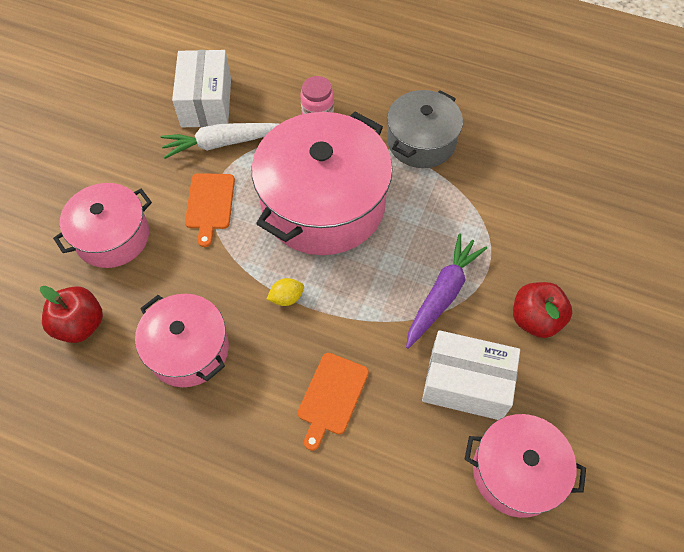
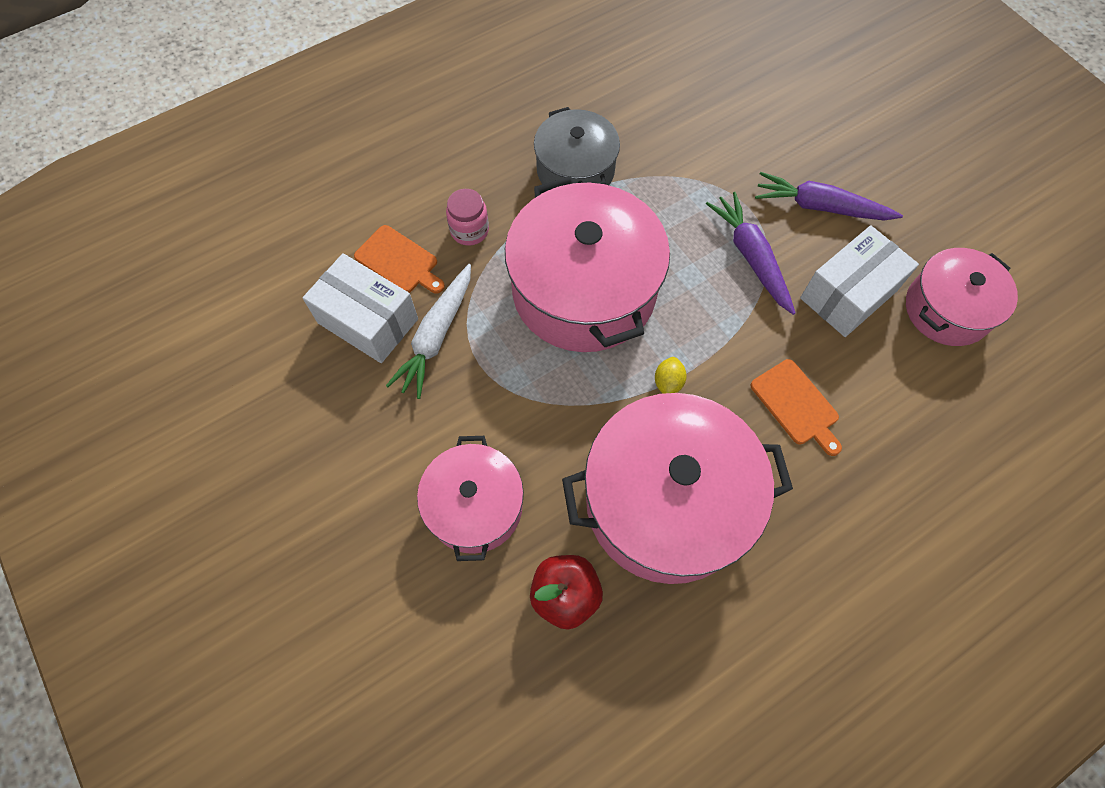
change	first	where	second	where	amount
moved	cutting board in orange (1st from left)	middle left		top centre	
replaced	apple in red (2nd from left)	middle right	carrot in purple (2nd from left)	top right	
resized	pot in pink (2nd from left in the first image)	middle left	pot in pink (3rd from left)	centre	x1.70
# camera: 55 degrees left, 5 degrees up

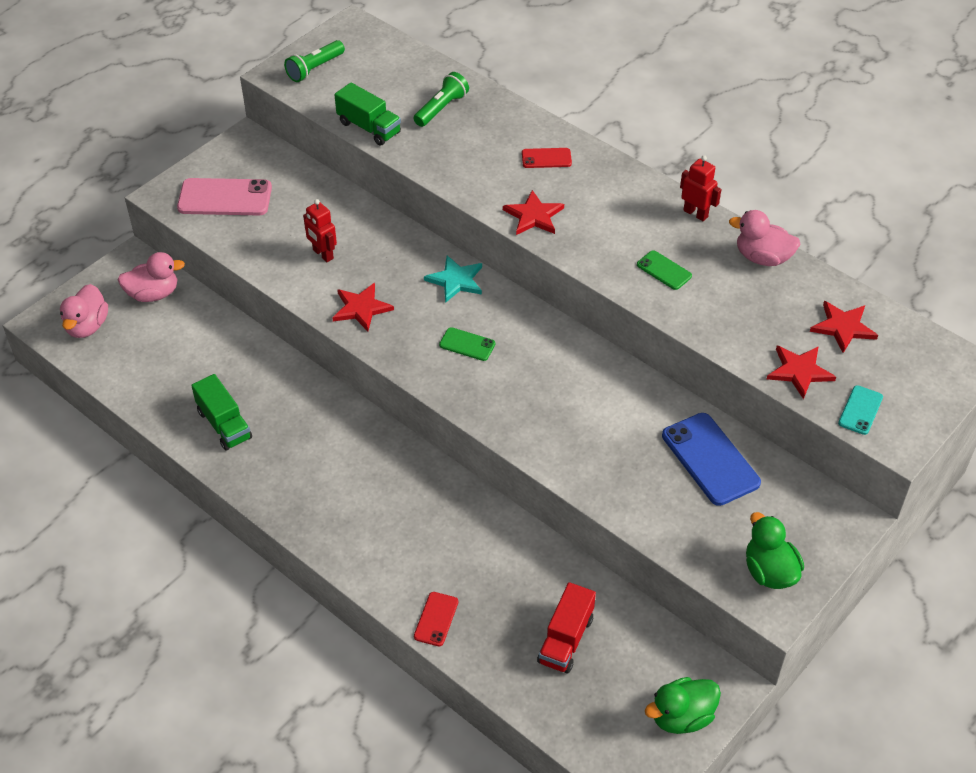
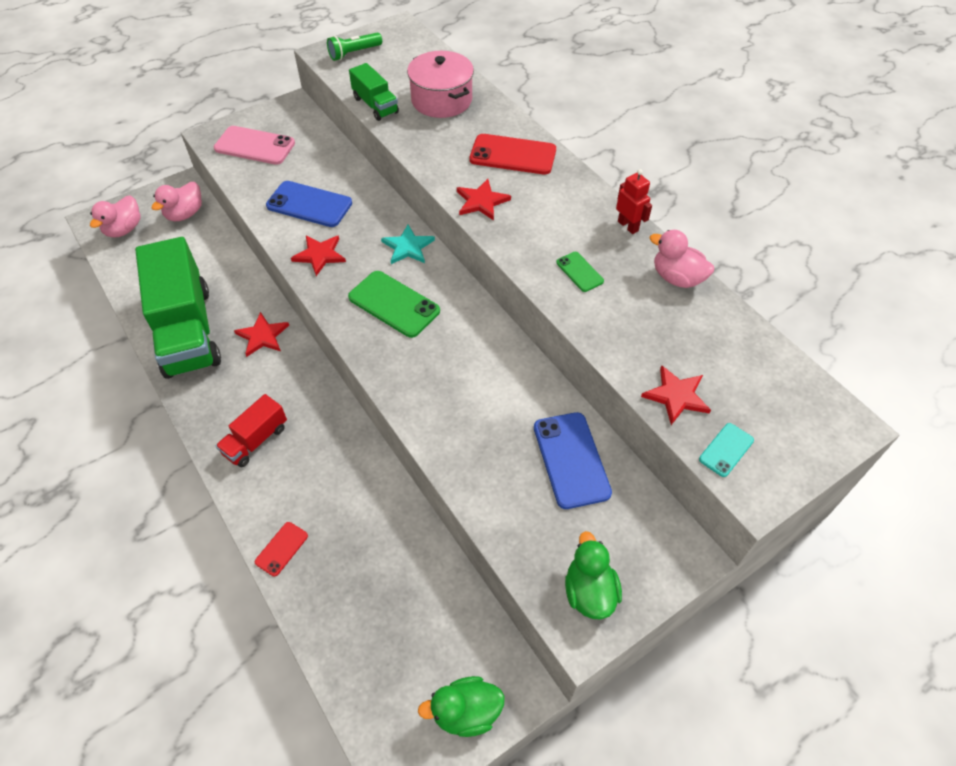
change	first	where	second	where	amount
moved	truck in red	bottom centre		middle left	
moved	star in red (4th from left in the first image)	middle right	star in red (1st from left)	middle left	
replaced	robot in red (1st from left)	top left	phone in blue (1st from left)	top left	
replaced	flashlight in green (2nd from left)	top centre	pot in pink	top centre	
turned	duck in pink (2nd from left)	middle left		top left	120 degrees clockwise
resized	truck in green (1st from left)	middle left		middle left	x2.10
resized	phone in green (1st from left)	centre		centre	x1.89
resized	phone in red (2nd from left)	top centre		top centre	x1.89
# camera: 15 degrees right, 5 degrees up

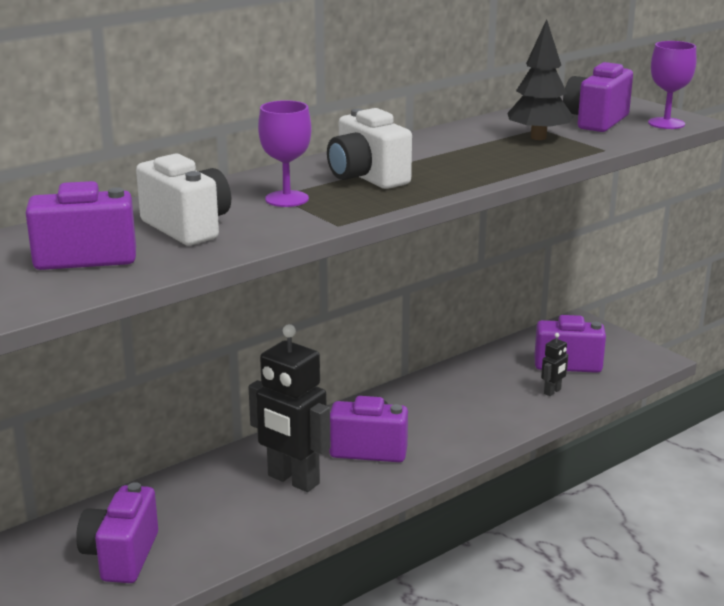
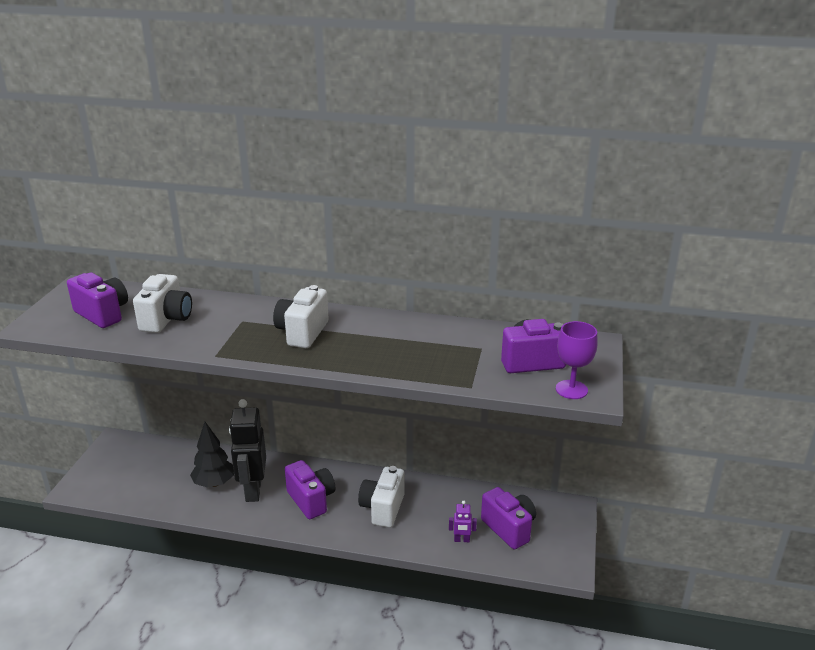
change	first	where	second	where	amount
removed	camera in purple (2nd from left)	bottom left			
removed	goblet in purple (1st from left)	top centre			
added			camera in white (3rd from left)	bottom centre	
moved	tree in black	top right		bottom left	
recoloured	robot in black (2nd from left)	middle right	robot in purple	bottom centre	
# camera: 50 degrees right, 5 degrees up

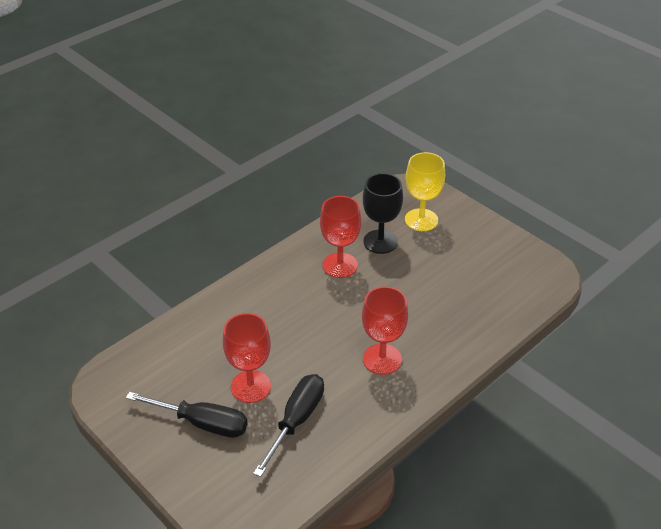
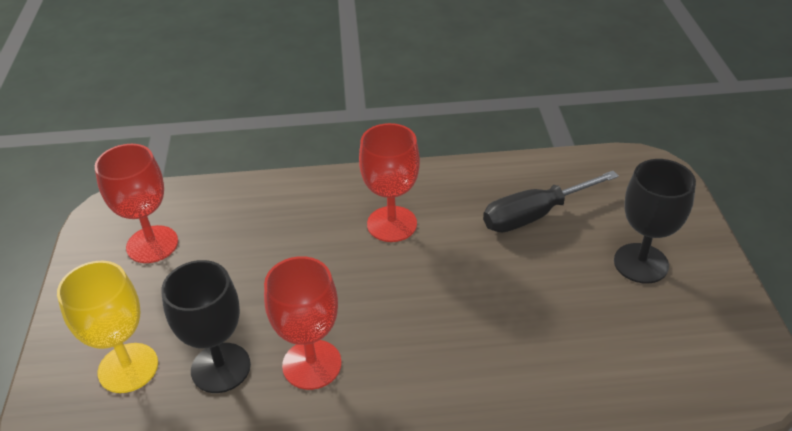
change	first	where	second	where	amount
moved	goblet in red (1st from left)	bottom centre		middle left	
replaced	screwdriver in black (1st from left)	bottom left	goblet in black (2nd from left)	middle right	
# camera: 140 degrees left, 0 degrees up

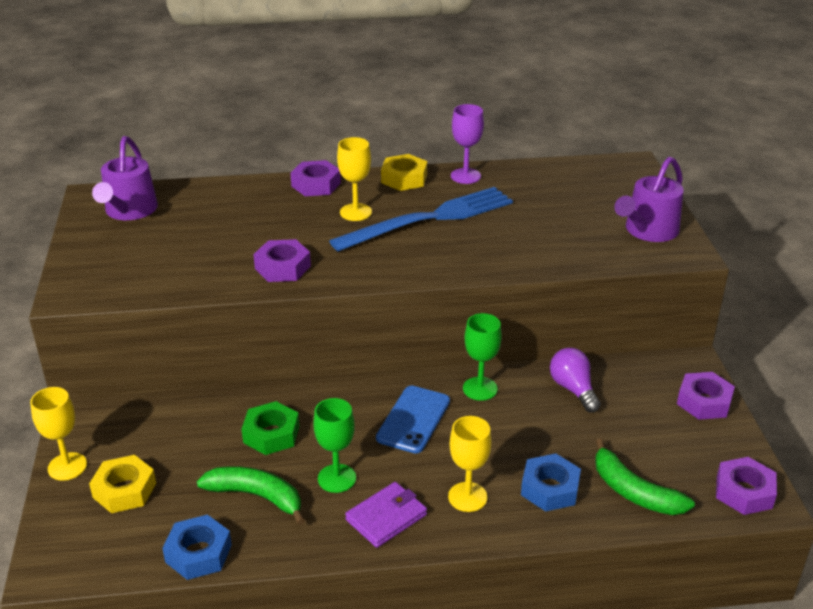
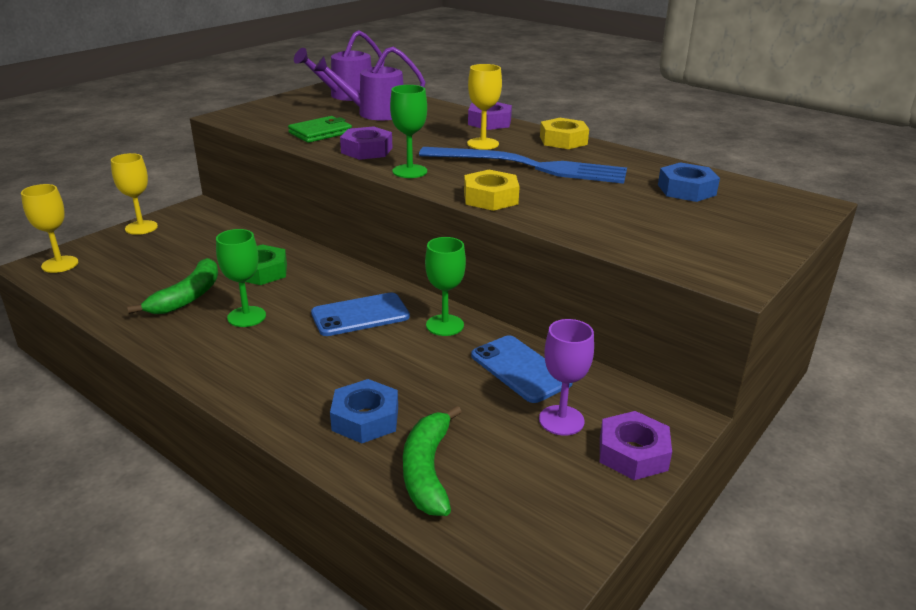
change	first	where	second	where	amount
removed	wallet in purple	bottom centre			
removed	nut in purple (4th from left)	bottom right			
added			wallet in green	top centre	
added			goblet in green (2nd from left)	top centre	
moved	nut in yellow (1st from left)	bottom left		top centre	
moved	nut in blue (1st from left in the first image)	bottom left	nut in blue (2nd from left)	top right	
moved	goblet in yellow (3rd from left in the first image)	bottom centre	goblet in yellow (1st from left)	middle left	
moved	goblet in purple	top centre		centre	
moved	watering can in purple (2nd from left)	top right		top centre	
replaced	light bulb in purple	middle right	phone in blue (2nd from left)	centre	
turned	banana in green (1st from left)	bottom left		middle left	45 degrees clockwise
# camera: 45 degrees right, 5 degrees down

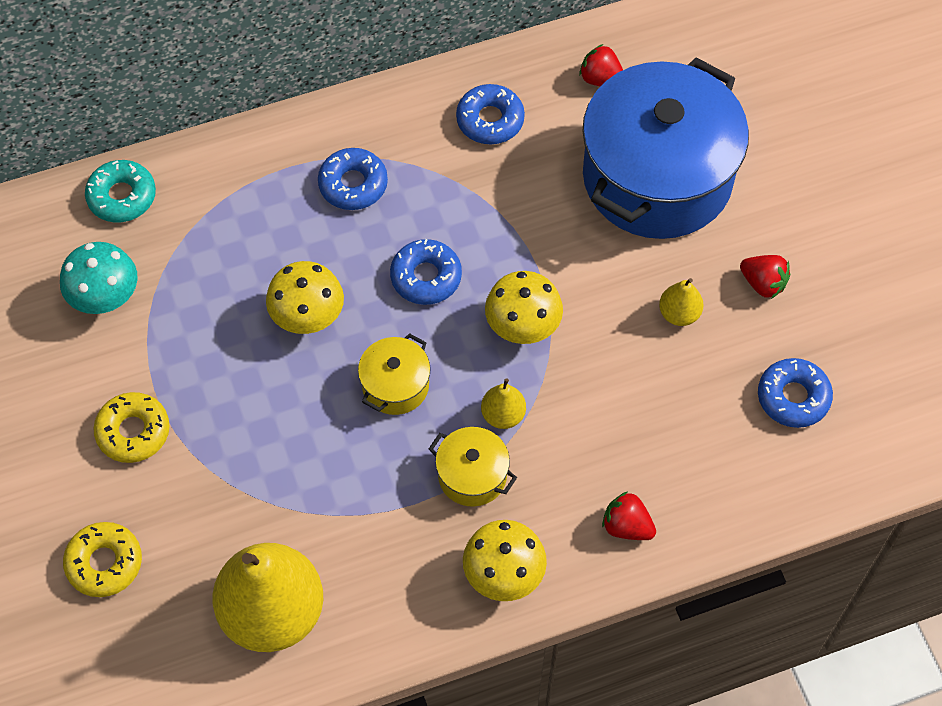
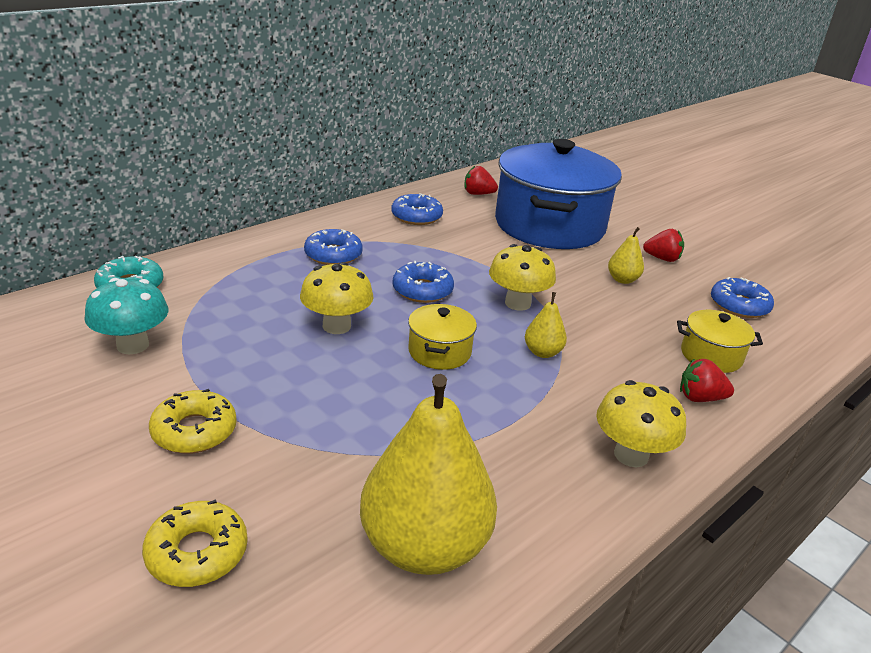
change	first	where	second	where	amount
moved	pot in yellow (2nd from left)	centre		middle right	
# camera: 25 degrees left, 30 degrees down

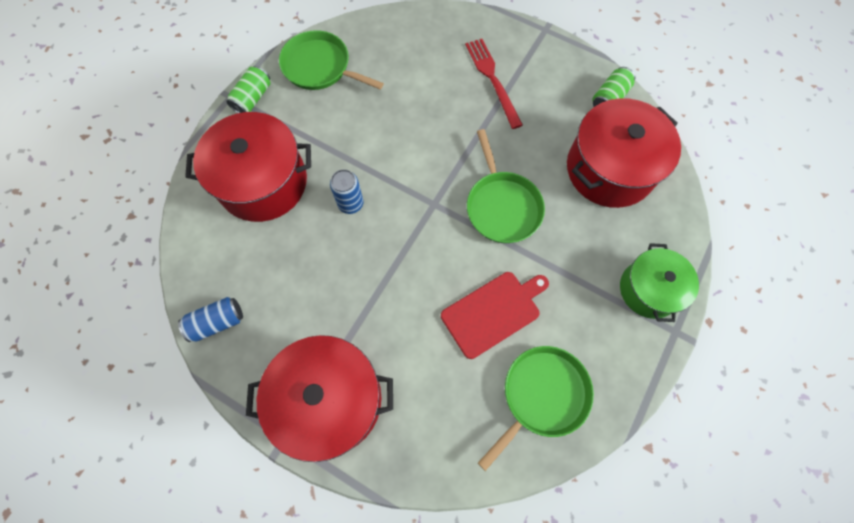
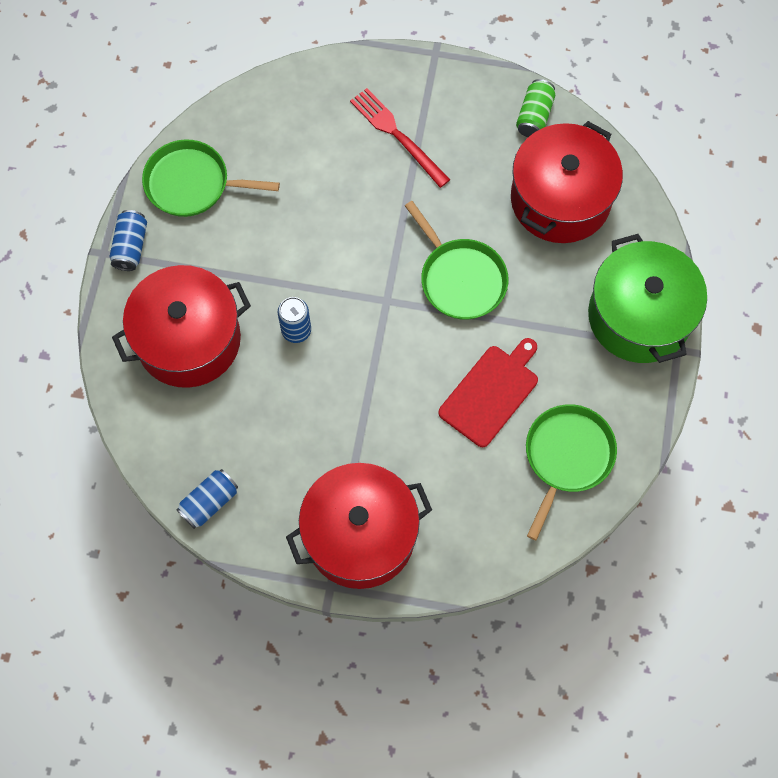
change	first	where	second	where	amount
recoloured	can in green (1st from left)	top left	can in blue (1st from left)	top left	
resized	pot in green	middle right		middle right	x1.60
# camera: 20 degrees left, 0 degrees up

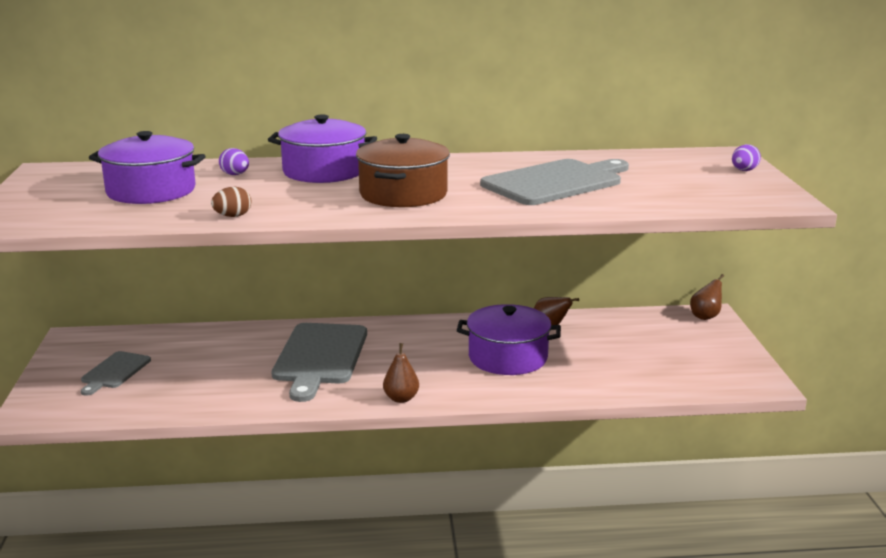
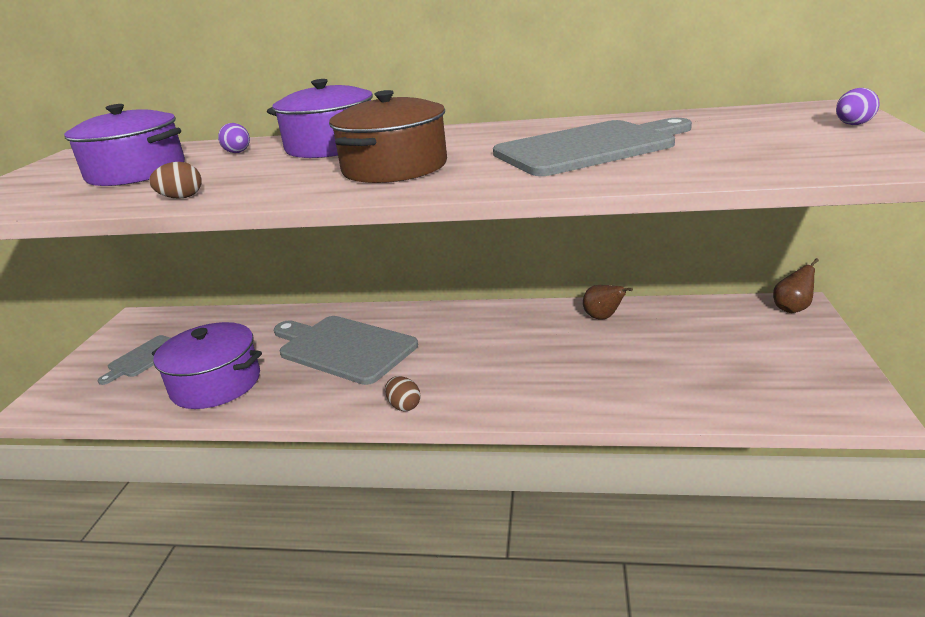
change	first	where	second	where	amount
moved	pot in purple (3rd from left in the first image)	centre	pot in purple (2nd from left)	middle left	
replaced	pear in brown (1st from left)	bottom centre	egg in brown (2nd from left)	centre	
turned	cutting board in grey (2nd from left)	centre		centre	105 degrees clockwise
# camera: 15 degrees right, 5 degrees up

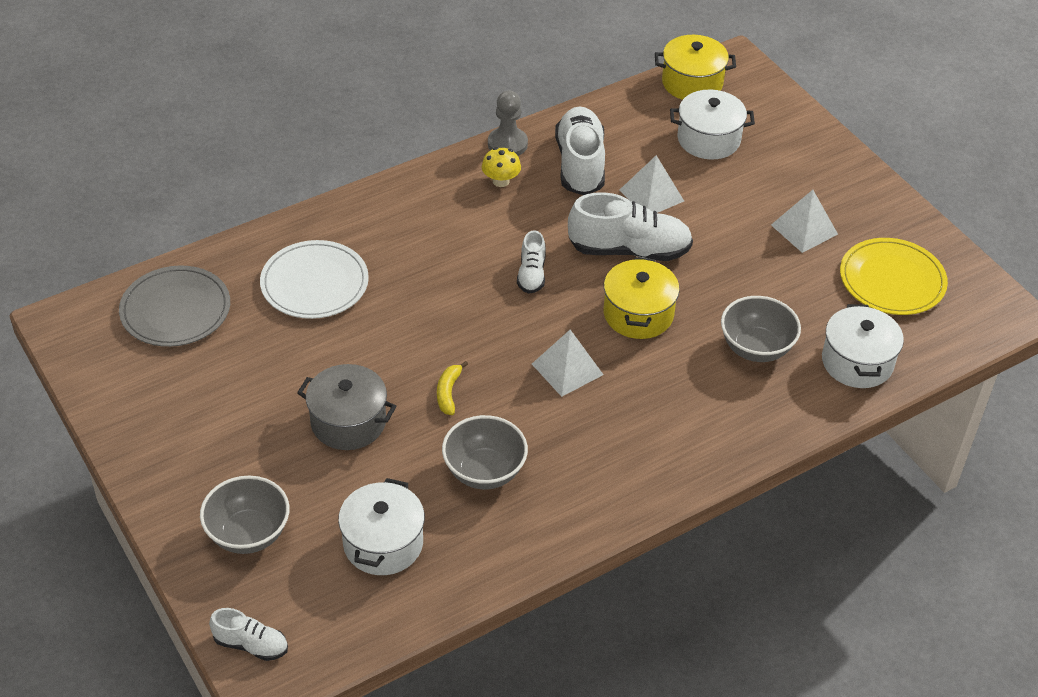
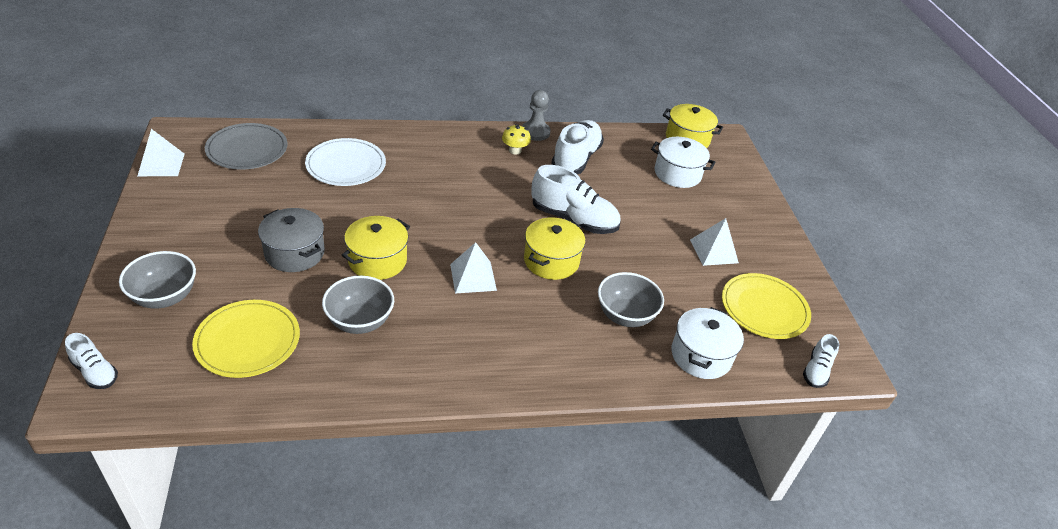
change	first	where	second	where	amount
moved	shoe in white (2nd from left in the first image)	centre	shoe in white (4th from left)	bottom right	
moved	pyramid in white (2nd from left in the first image)	top centre	pyramid in white (1st from left)	top left	
replaced	pot in white (1st from left)	bottom centre	plate in yellow (1st from left)	middle left	
replaced	banana in yellow	centre	pot in yellow (1st from left)	centre	
# camera: 20 degrees right, 5 degrees down

